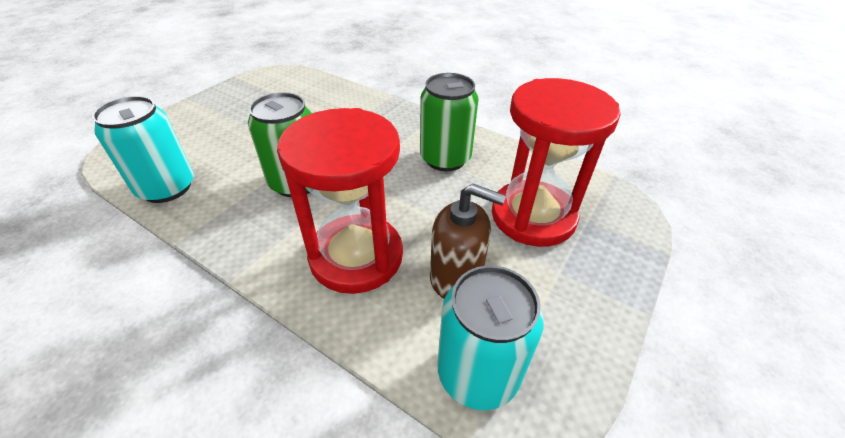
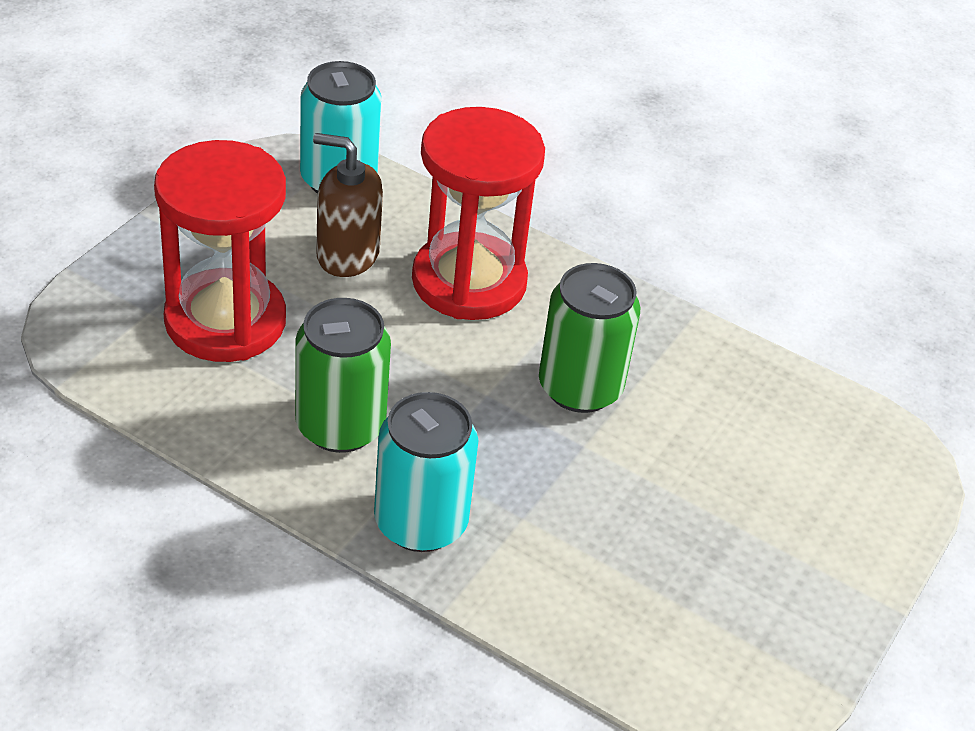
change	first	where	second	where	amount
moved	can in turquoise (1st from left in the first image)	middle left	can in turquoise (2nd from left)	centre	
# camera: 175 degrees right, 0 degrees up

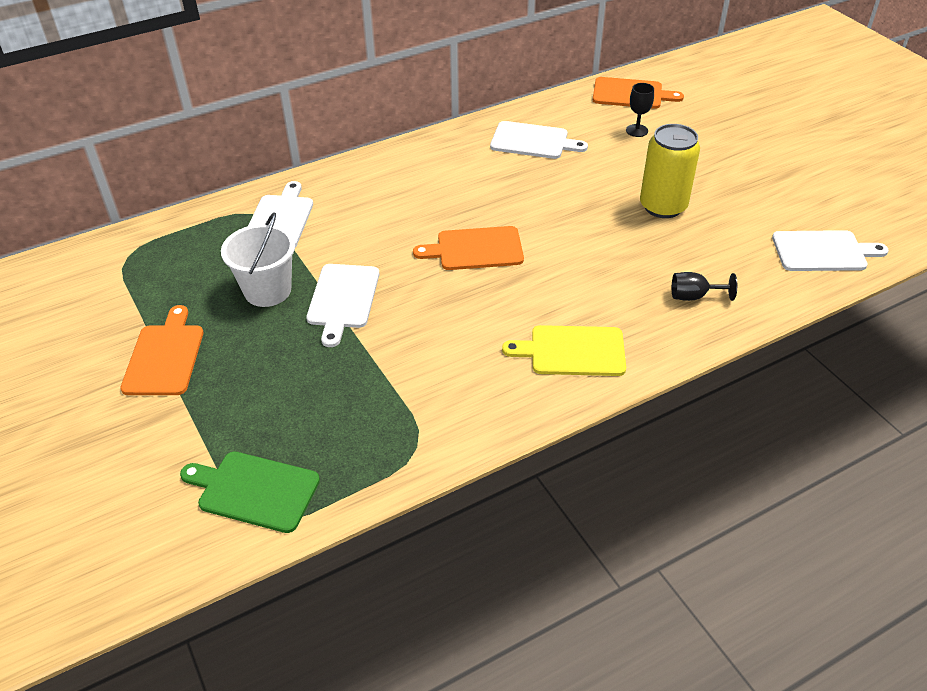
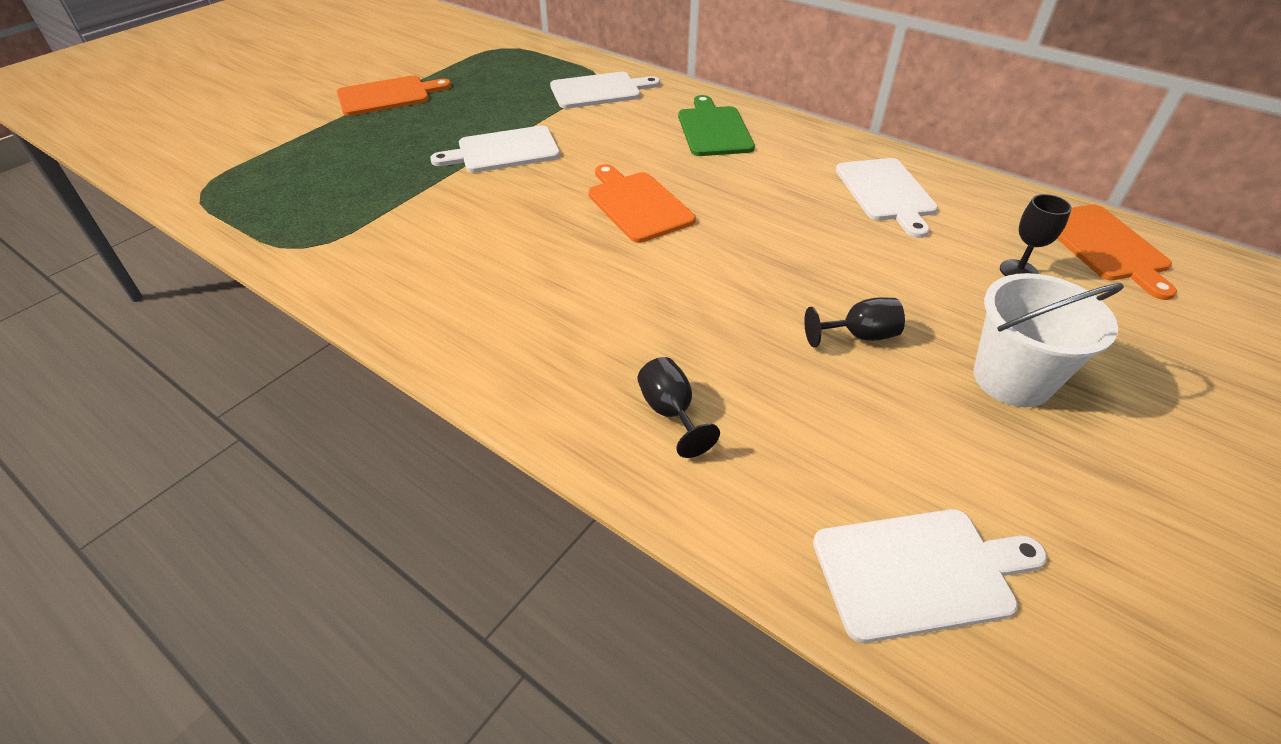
change	first	where	second	where	amount
removed	cutting board in yellow	centre			
moved	cutting board in green	bottom left		top centre	
moved	bucket in white	middle left		middle right	
replaced	can in yellow	top right	goblet in black (2nd from left)	middle right	
turned	cutting board in white (4th from left)	middle right		bottom right	75 degrees counterclockwise
# camera: 65 degrees right, 0 degrees up

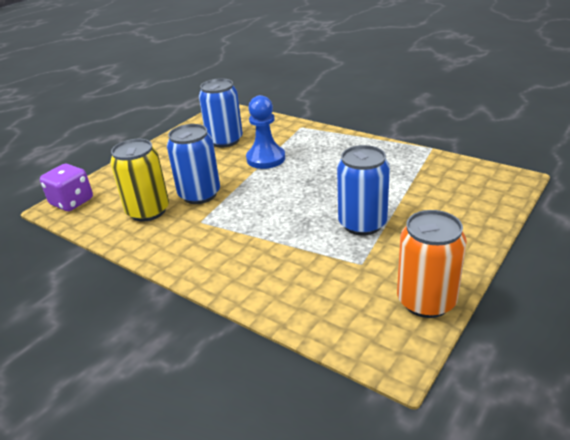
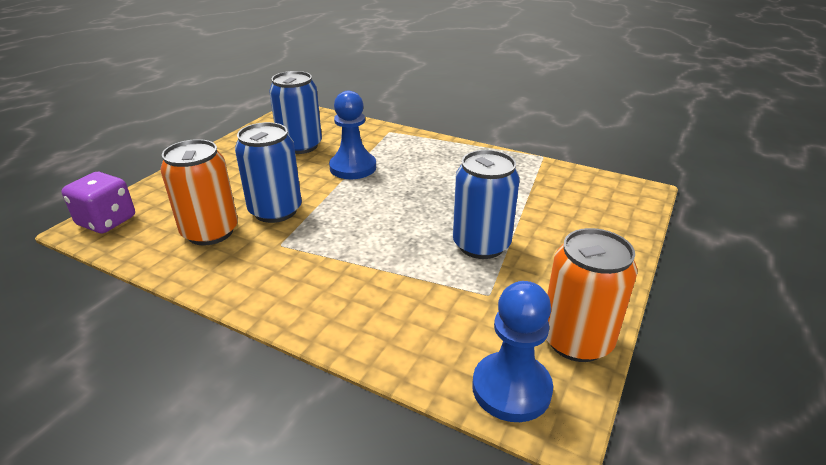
change	first	where	second	where	amount
added			pawn in blue (2nd from left)	bottom centre	
recoloured	can in yellow	middle left	can in orange (1st from left)	middle left	
# camera: 10 degrees left, 0 degrees up

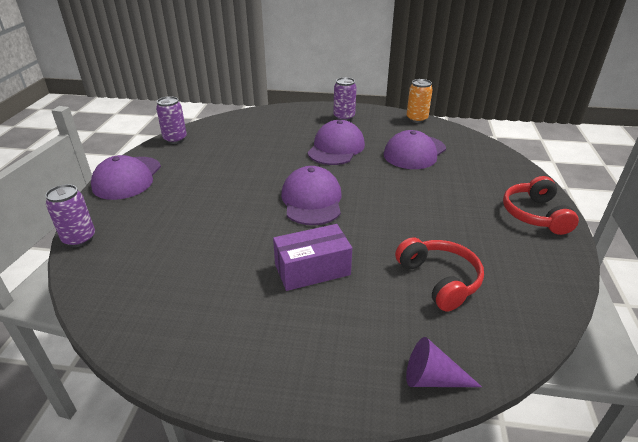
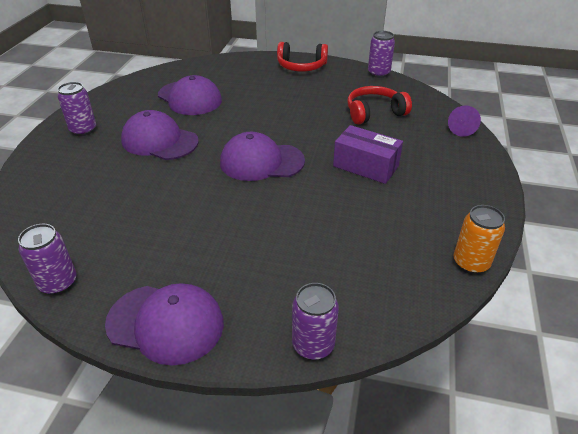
change	first	where	second	where	amount
added			can in purple (4th from left)	top centre	
moved	can in orange	top centre		middle right	
turned	box in purple	centre		centre	45 degrees counterclockwise
# camera: 85 degrees left, 5 degrees up

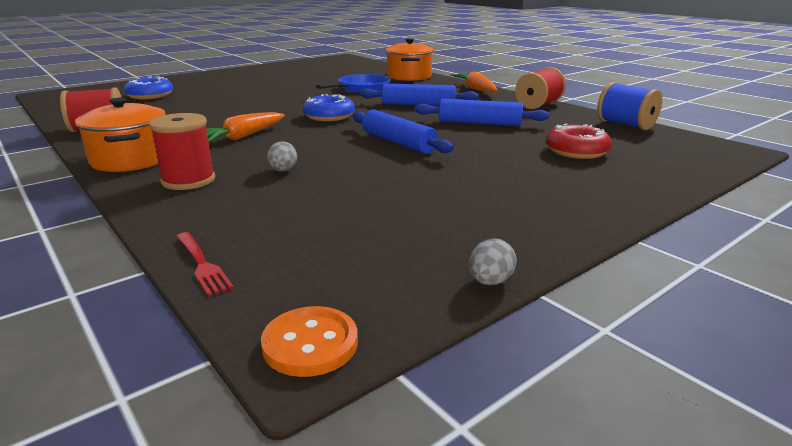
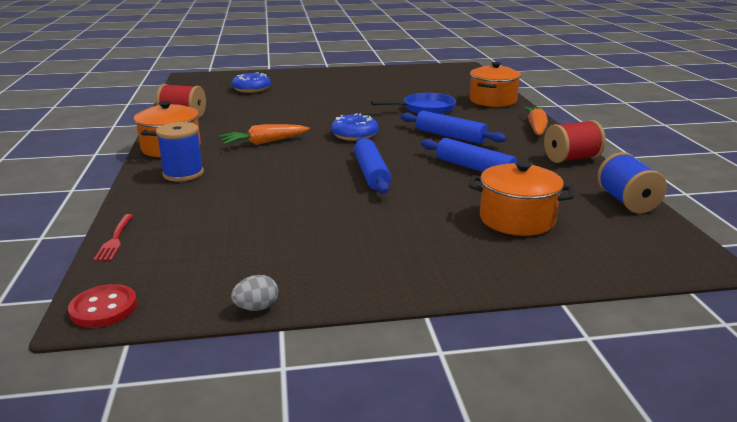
change	first	where	second	where	amount
removed	egg in grey (1st from left)	centre			
replaced	donut in red	top right	pot in orange (3rd from left)	middle right	
recoloured	spool in red (2nd from left)	middle left	spool in blue (1st from left)	middle left	
recoloured	button in orange	bottom centre	button in red	bottom left	
# camera: 30 degrees right, 0 degrees up

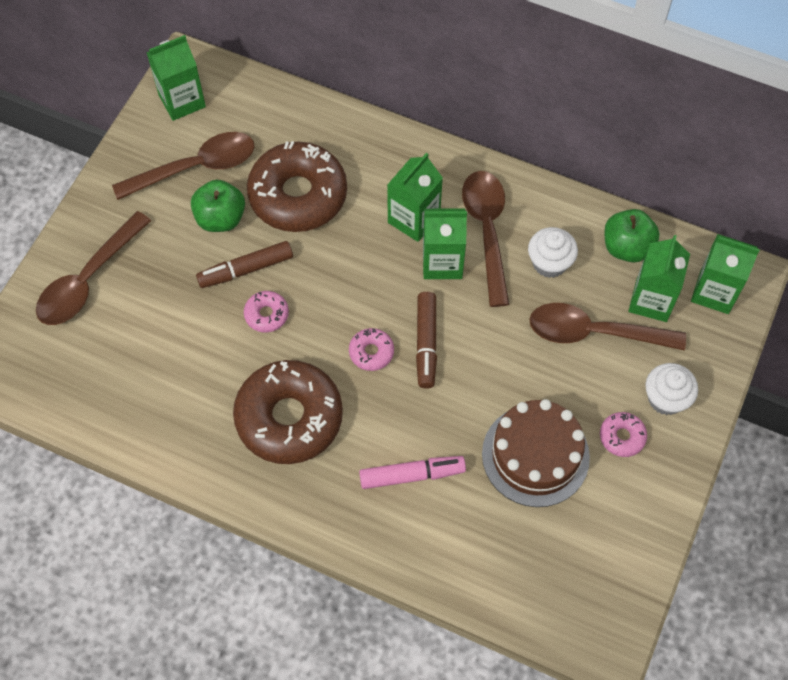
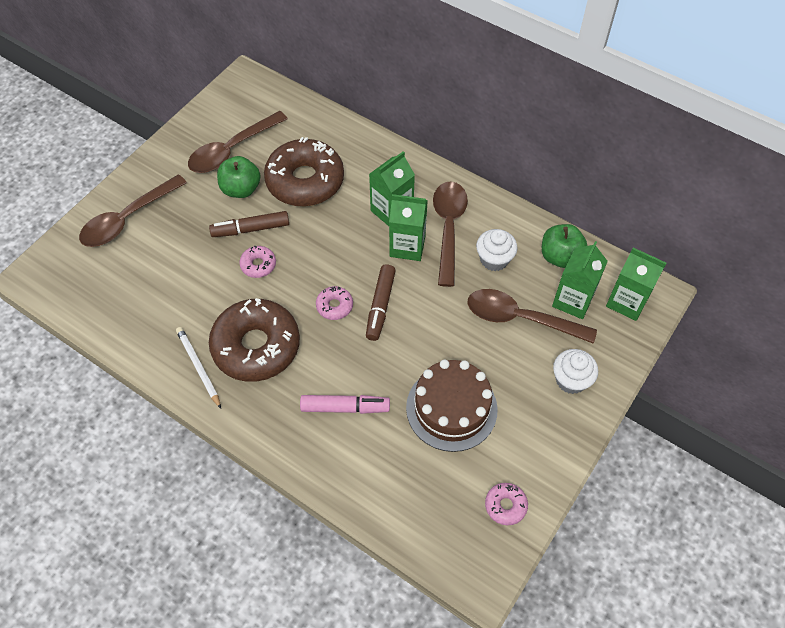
change	first	where	second	where	amount
removed	carton in green (1st from left)	top left			
added			pencil in white	middle left	
moved	donut in pink (3rd from left)	middle right		bottom centre	
turned	spoon in brown (2nd from left)	top left		top left	150 degrees clockwise
# camera: 10 degrees right, 5 degrees down

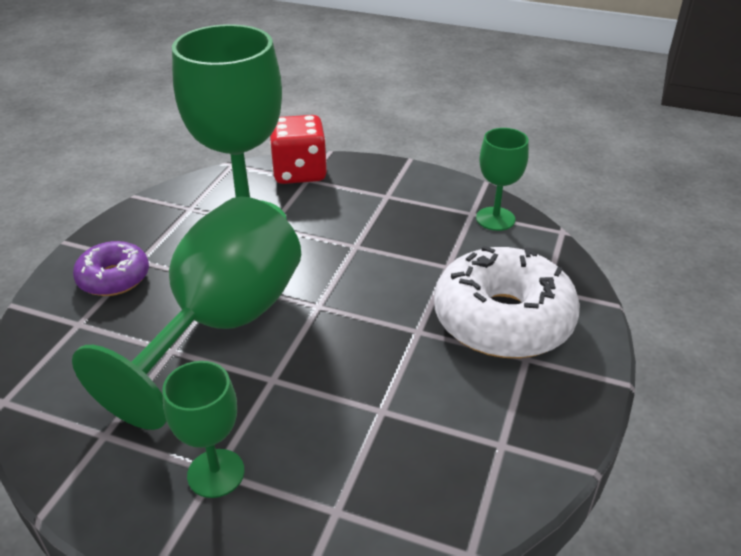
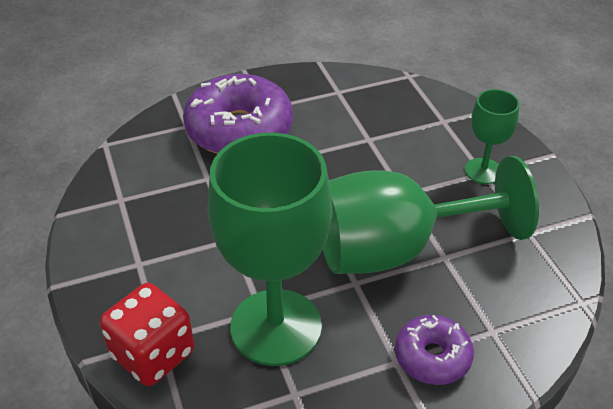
change	first	where	second	where	amount
removed	goblet in green (4th from left)	top right			
recoloured	donut in white	middle right	donut in purple (1st from left)	top centre	
# camera: 130 degrees left, 5 degrees up

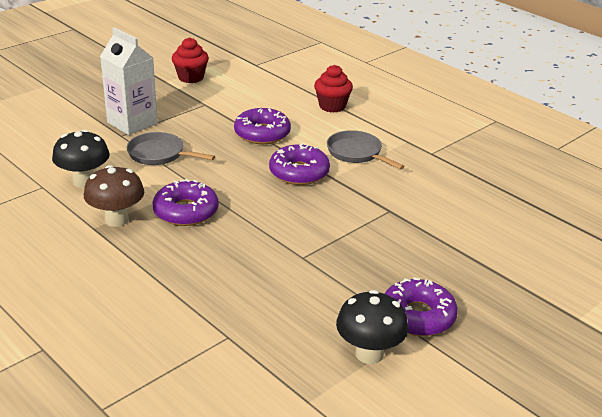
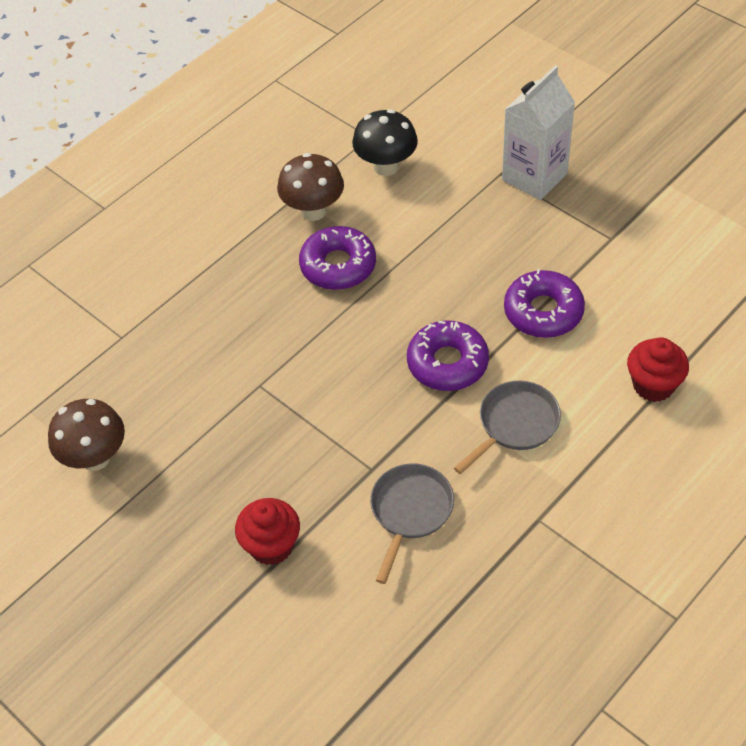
change	first	where	second	where	amount
removed	donut in purple (4th from left)	bottom right			
moved	pan in grey (1st from left)	middle left		bottom centre	
moved	cupcake in red (1st from left)	top left		bottom centre	
recoloured	mushroom in black (2nd from left)	bottom centre	mushroom in brown (1st from left)	middle left	
# camera: 90 degrees right, 20 degrees up

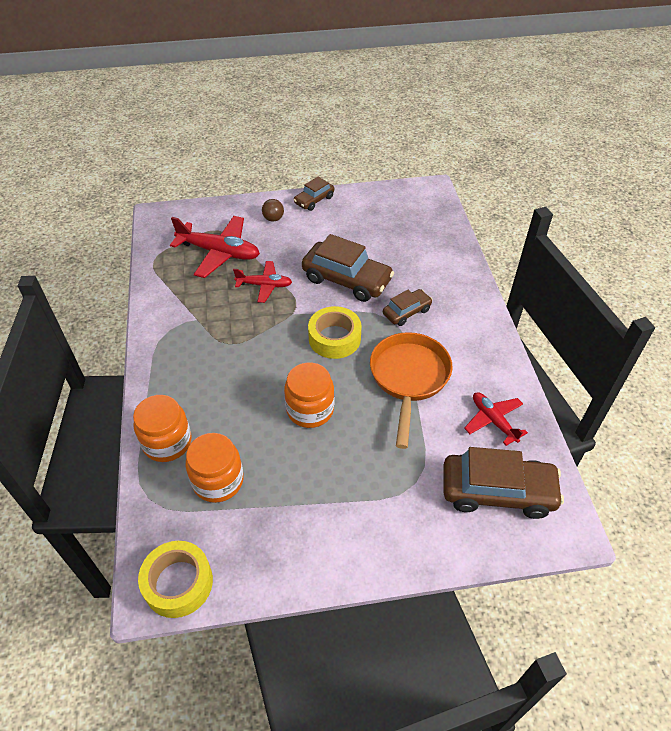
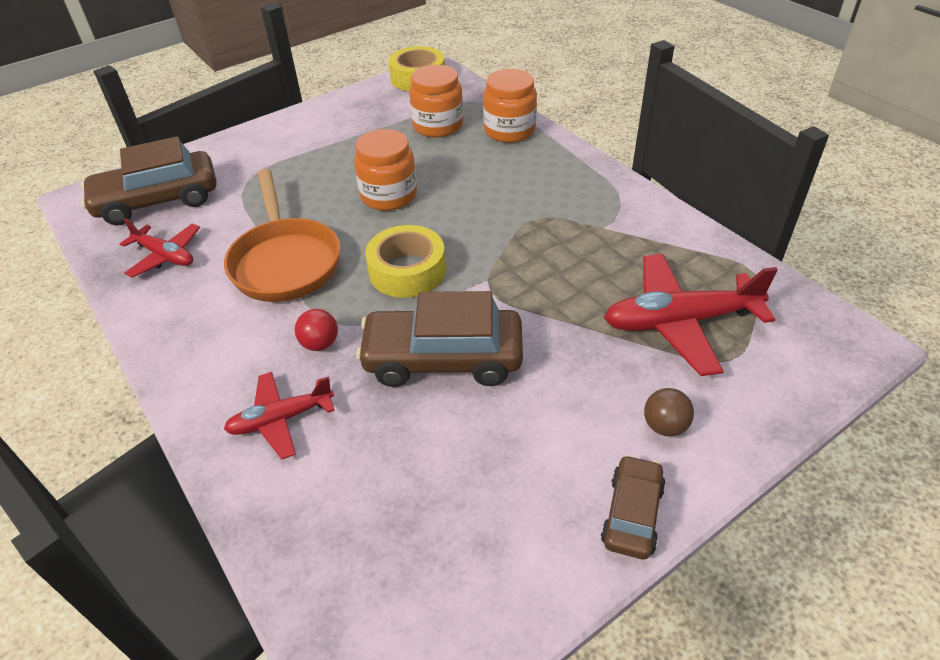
change	first	where	second	where	amount
moved	plane in red (2nd from left)	centre		middle left	
replaced	car in brown (3rd from left)	centre	ball in red	centre	
# camera: 155 degrees right, 5 degrees down

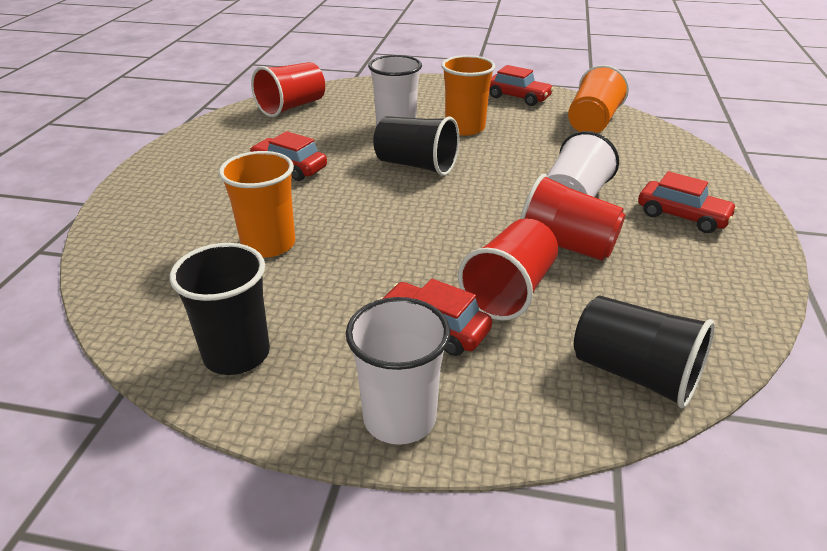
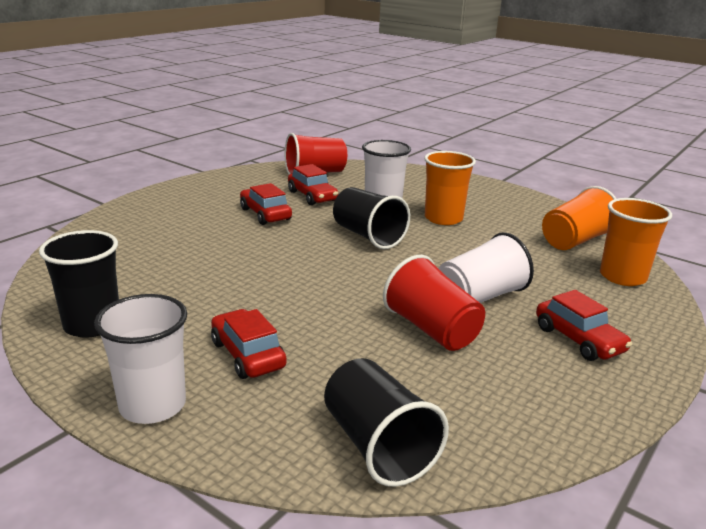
change	first	where	second	where	amount
removed	cup in red (2nd from left)	centre			
moved	cup in orange (1st from left in the first image)	middle left	cup in orange (3rd from left)	middle right	
moved	car in red (3rd from left)	top centre		centre	
# camera: 25 degrees right, 10 degrees down

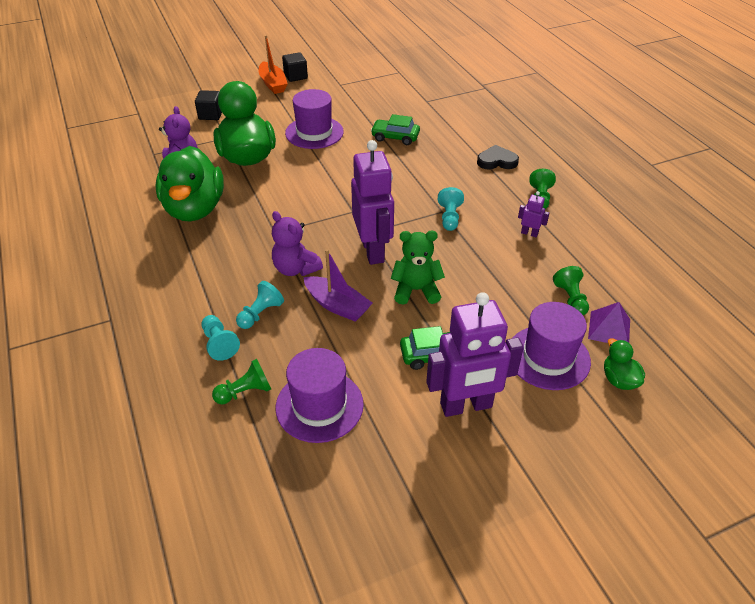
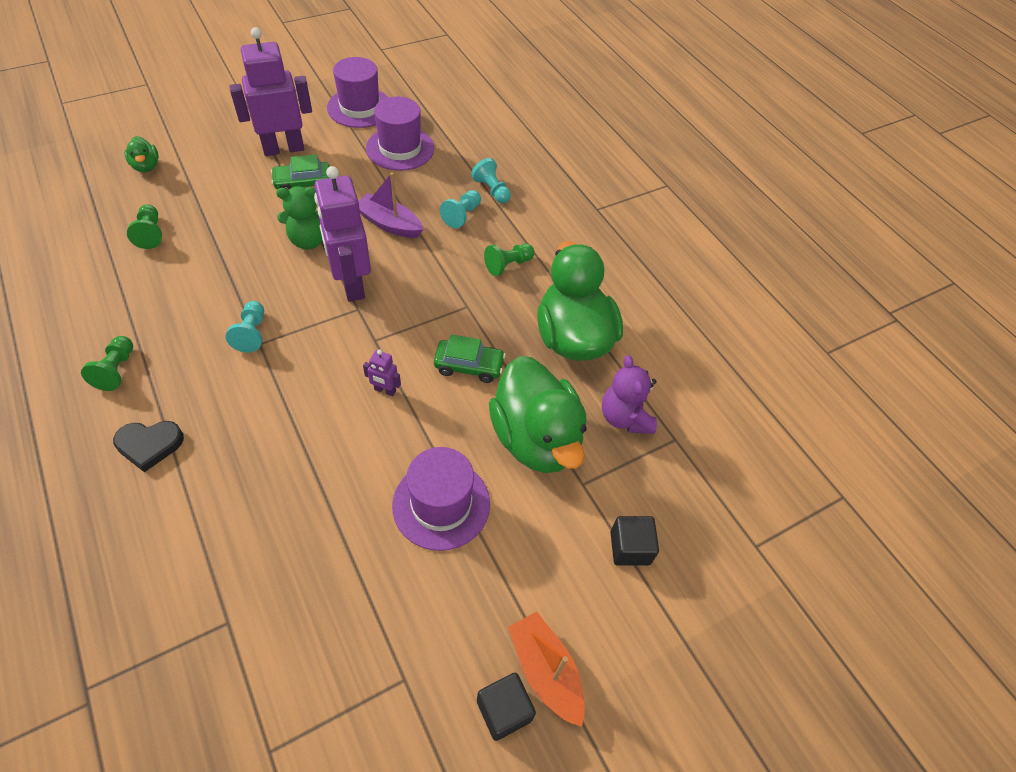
change	first	where	second	where	amount
removed	teddy bear in purple (2nd from left)	centre			
removed	pyramid in purple	middle right			
moved	pawn in green (1st from left in the first image)	middle left	pawn in green (3rd from left)	centre	
moved	car in green (1st from left in the first image)	top centre	car in green (2nd from left)	centre	
moved	hat in purple (3rd from left in the first image)	middle right	hat in purple (1st from left)	top centre	
moved	robot in purple (3rd from left)	middle right		centre	
# camera: 170 degrees right, 10 degrees up

